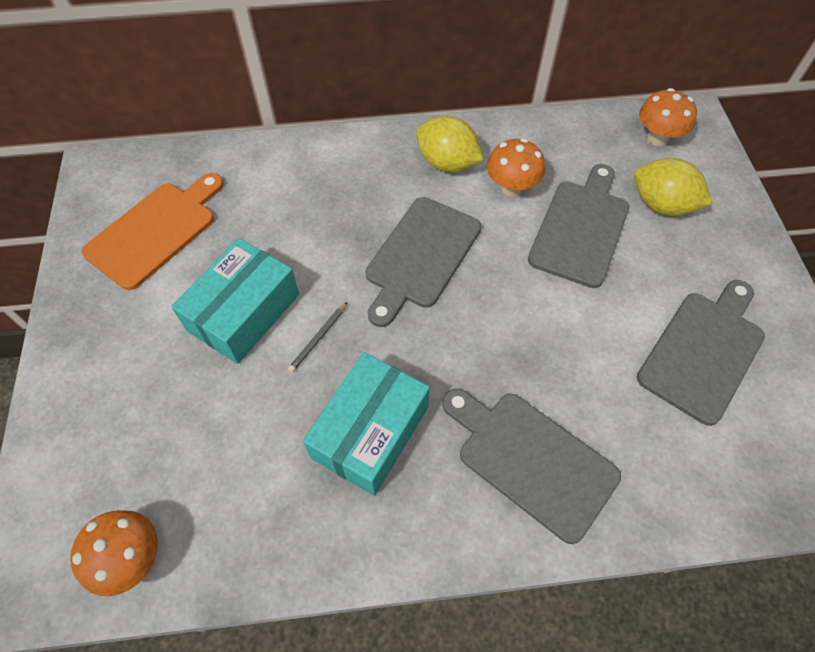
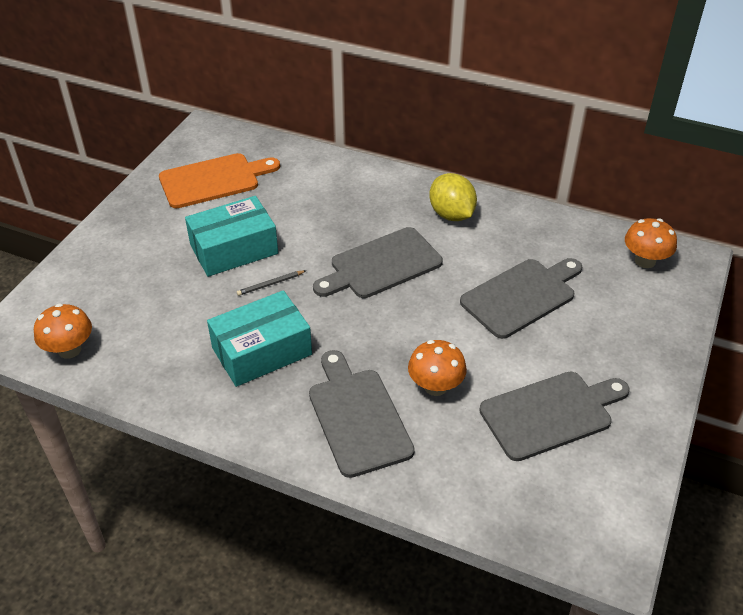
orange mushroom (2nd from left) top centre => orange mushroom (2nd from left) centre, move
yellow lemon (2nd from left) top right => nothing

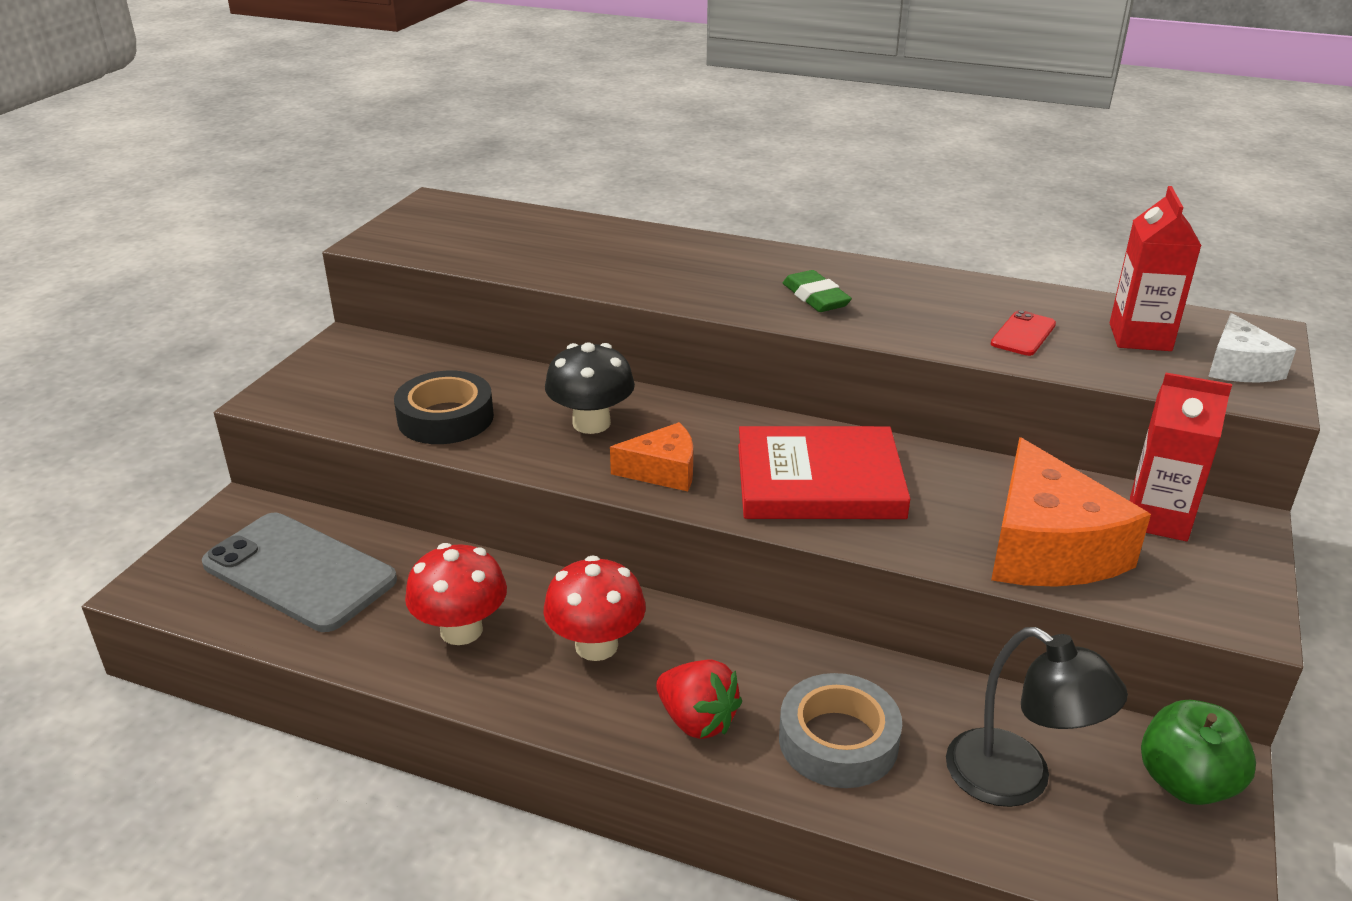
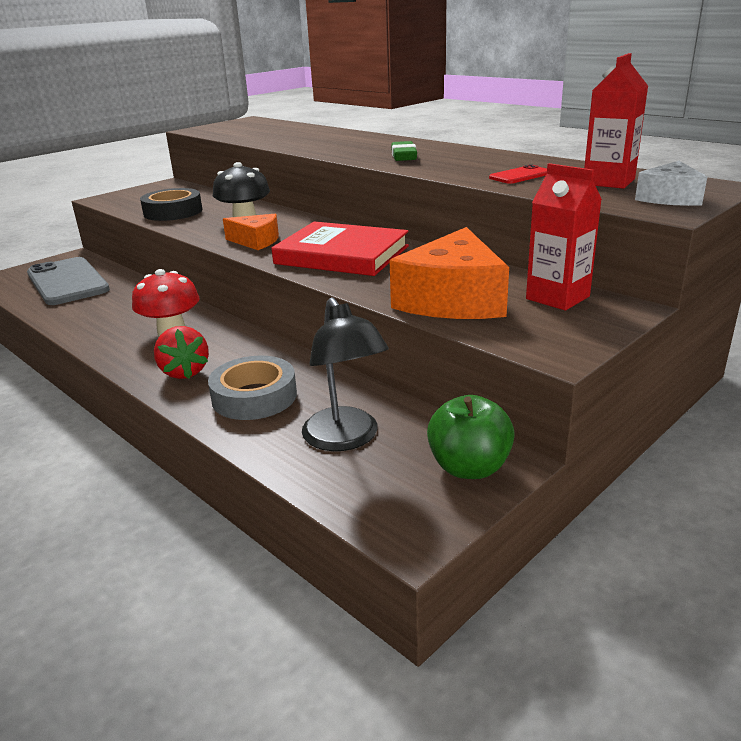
red mushroom (1st from left) centre => nothing

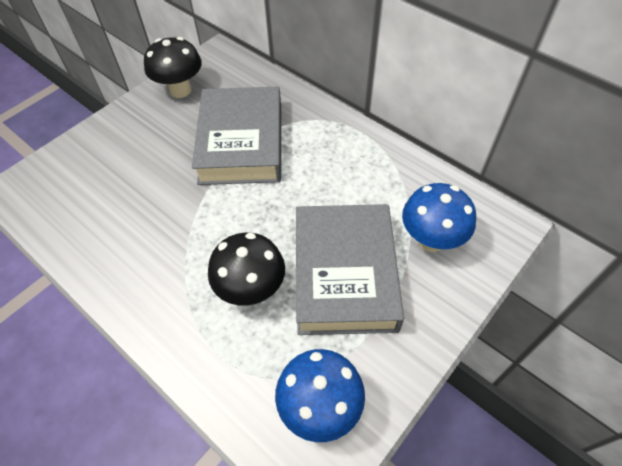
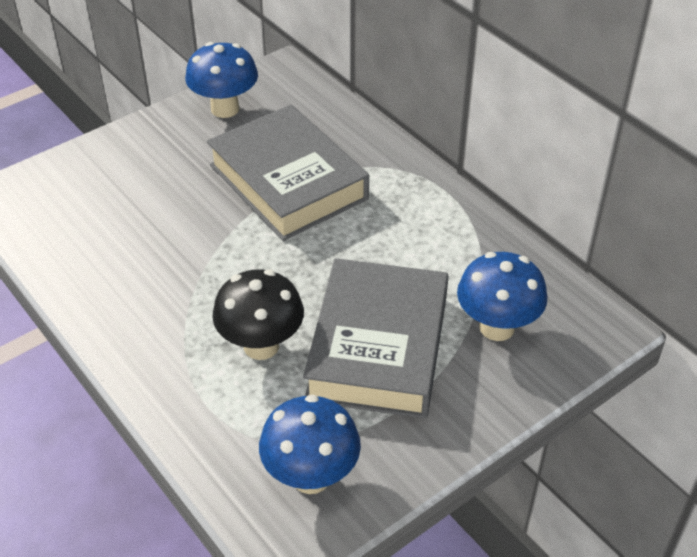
black mushroom (1st from left) top left => blue mushroom (1st from left) top left
grey book (1st from left) top centre, 45 degrees counterclockwise

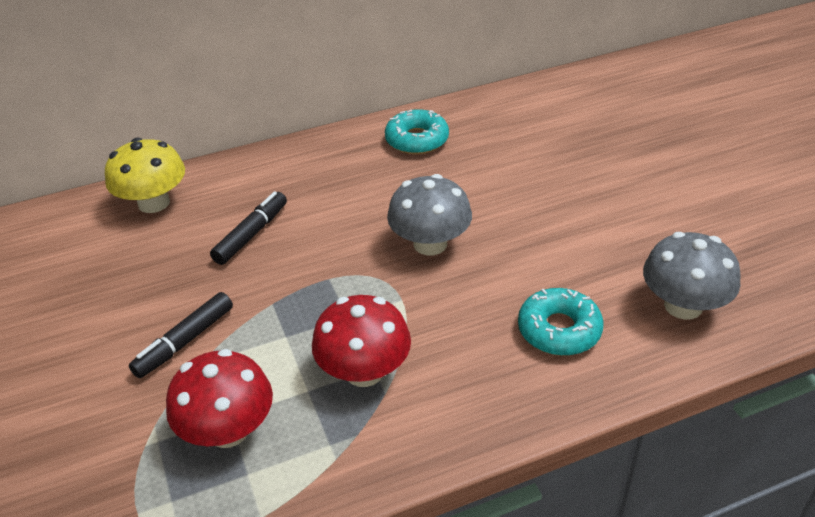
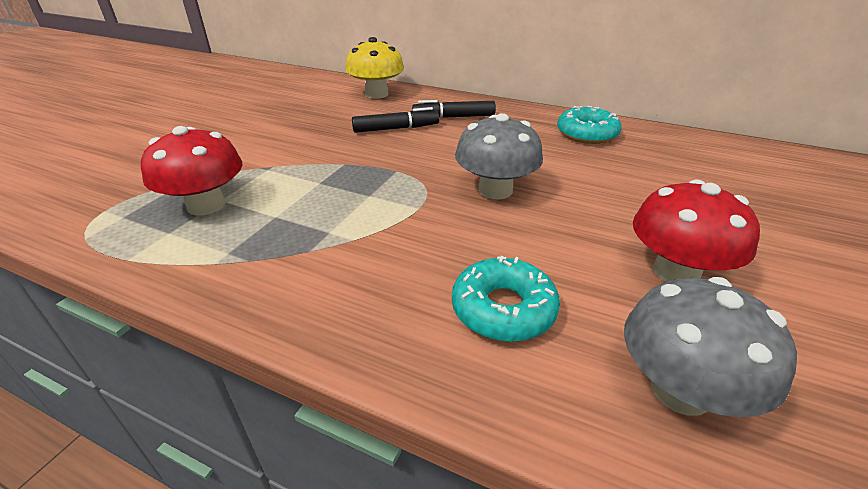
black marker (1st from left in the first image) middle left => black marker (2nd from left) top centre, move
red mushroom (2nd from left) centre => red mushroom (2nd from left) middle right, move

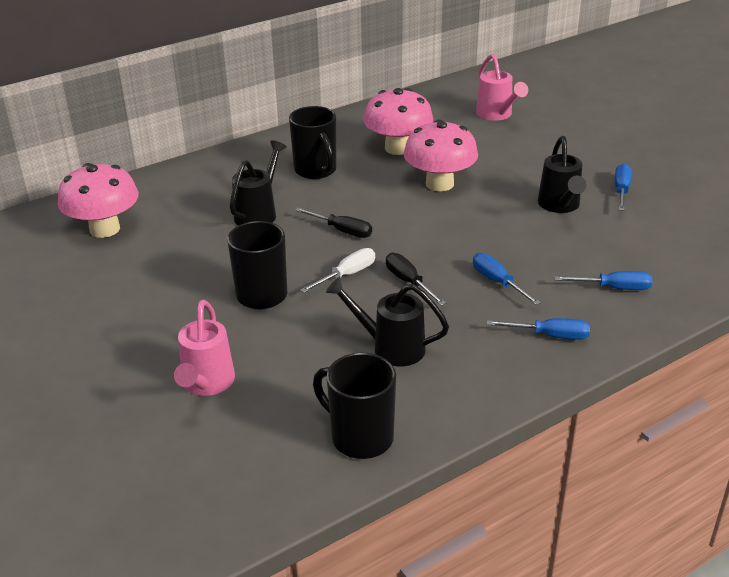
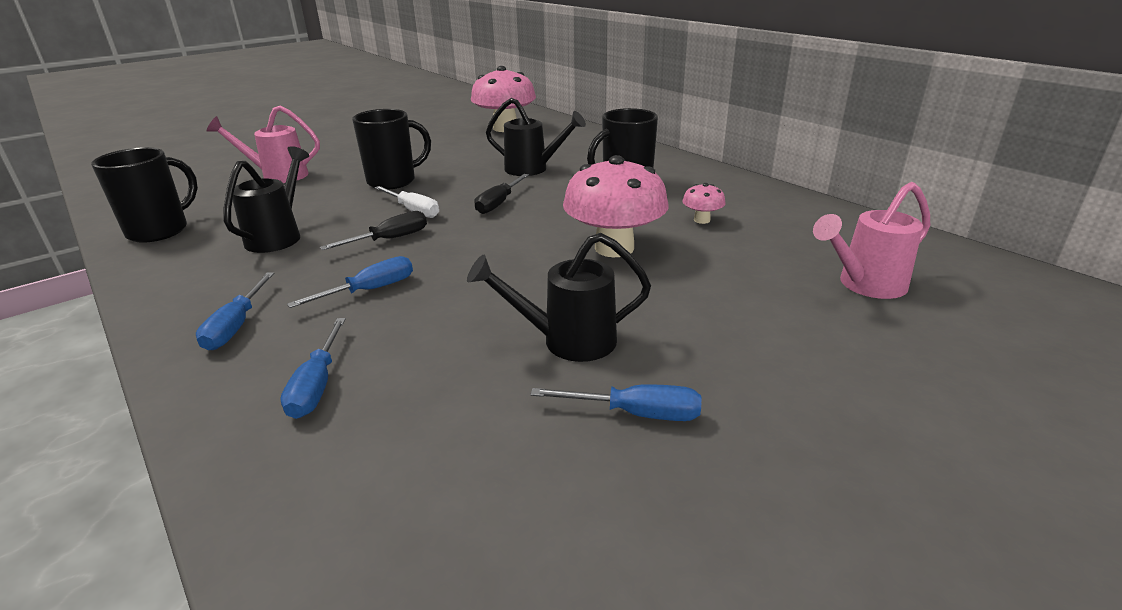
pink mushroom (2nd from left in the first image) top centre => pink mushroom (3rd from left) top centre, x0.45

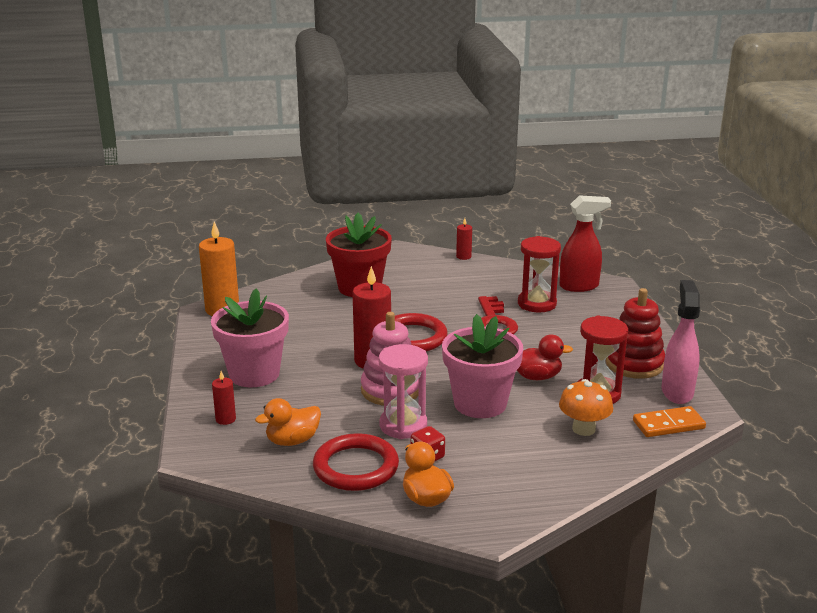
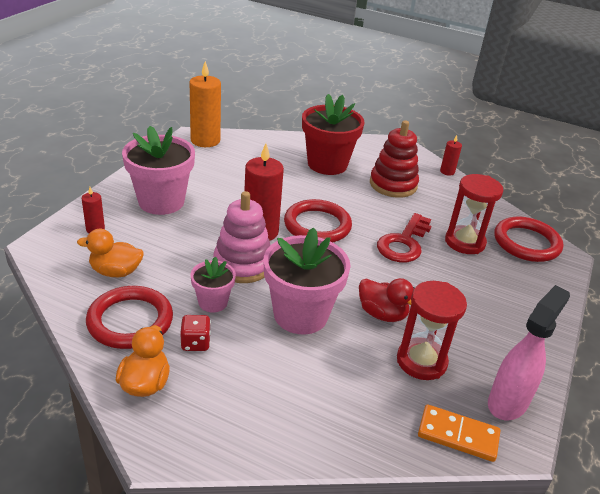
pink hourglass centre => pink flower pot (2nd from left) centre
red spray bottle middle right => red ring (3rd from left) middle right
orange mushroom middle right => nothing
red stacking toy middle right => red stacking toy top centre, move

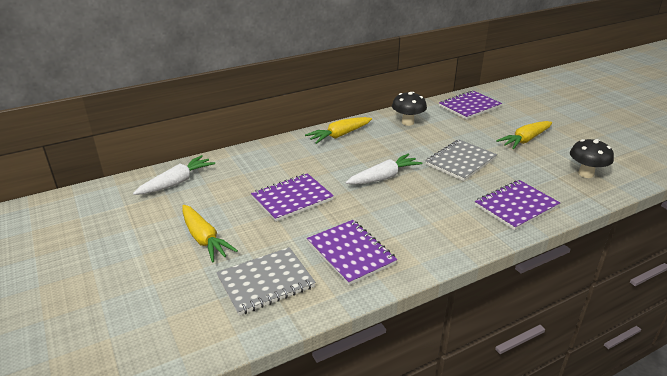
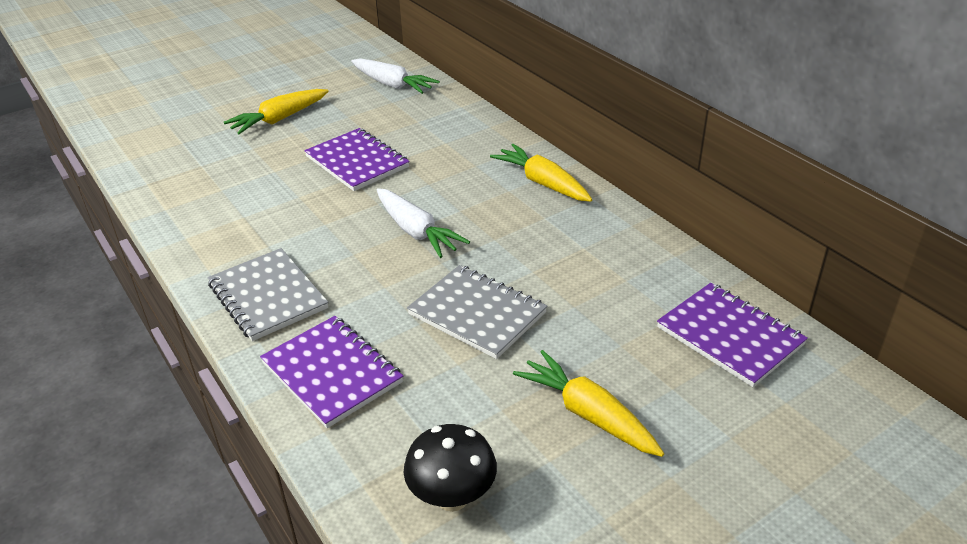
grey notebook (1st from left) bottom centre => grey notebook (1st from left) middle left, move
purple notebook (2nd from left) bottom centre => nothing
black mushroom (1st from left) top centre => nothing

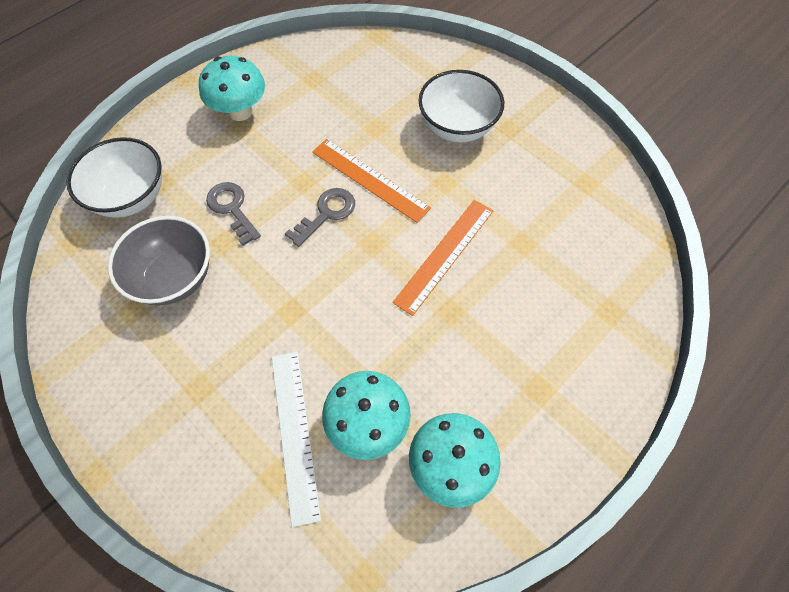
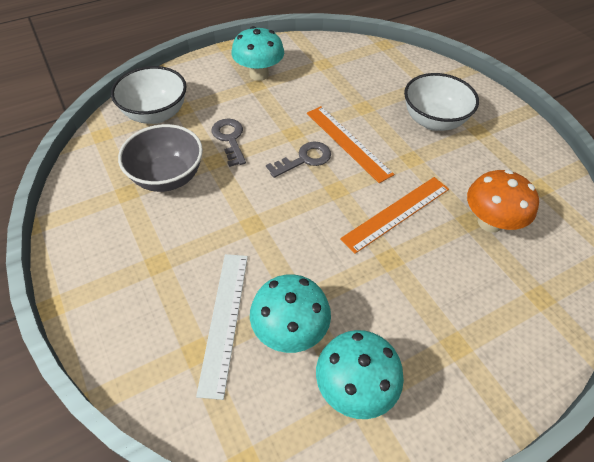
nothing => orange mushroom middle right

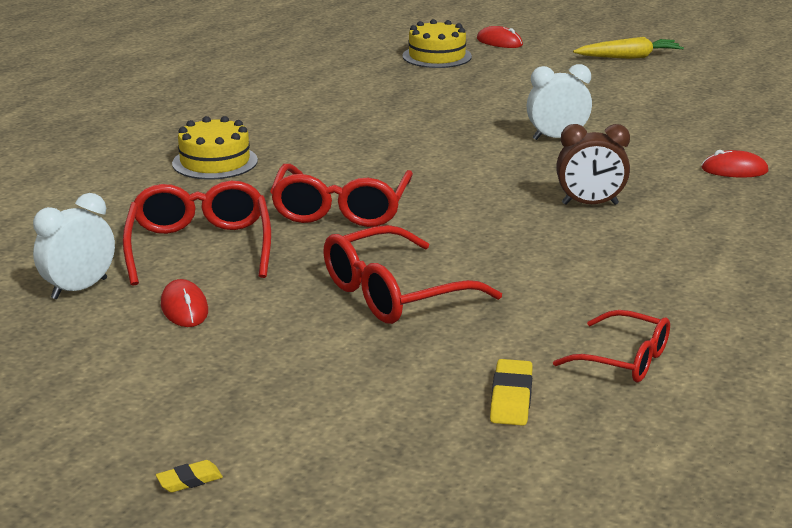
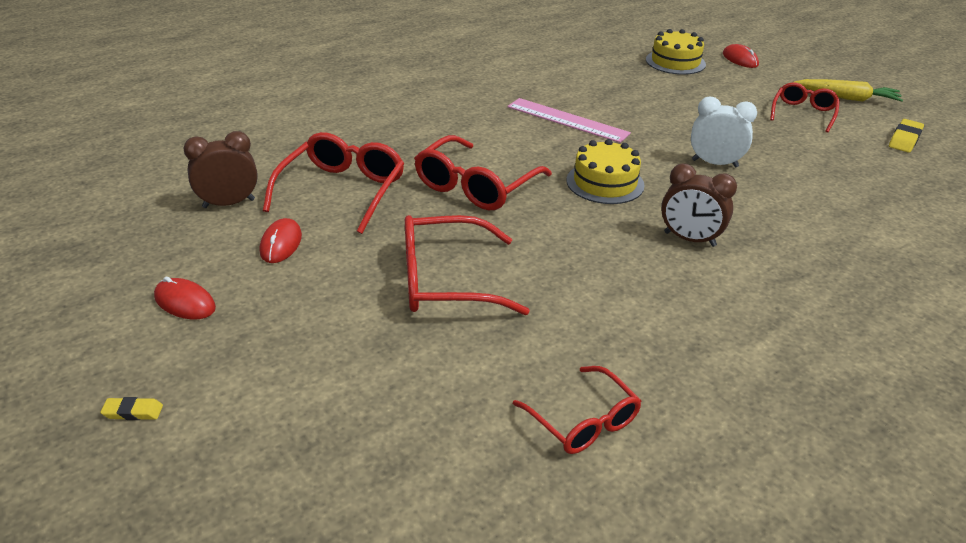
white clock (1st from left) middle left => brown clock (1st from left) top left
yellow cake (1st from left) top left => yellow cake (1st from left) top centre, move
yellow eraser (2nd from left) bottom centre => yellow eraser (2nd from left) top right, move
red mouse (3rd from left in the first image) top right => red mouse (1st from left) middle left, move
nothing => pink ruler top centre
nothing => red glasses (5th from left) top right

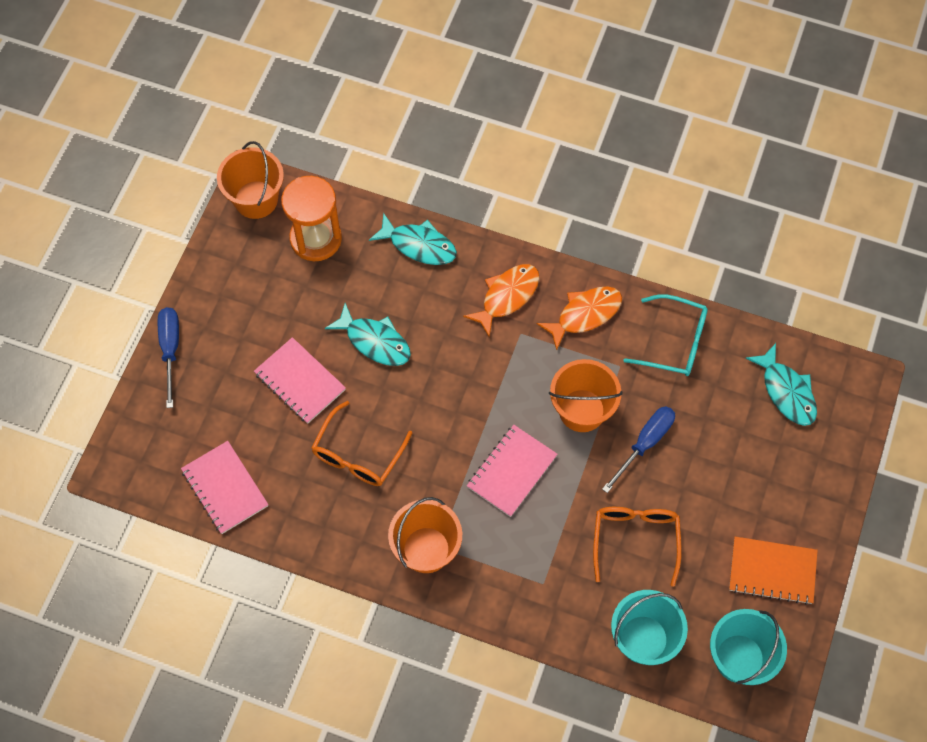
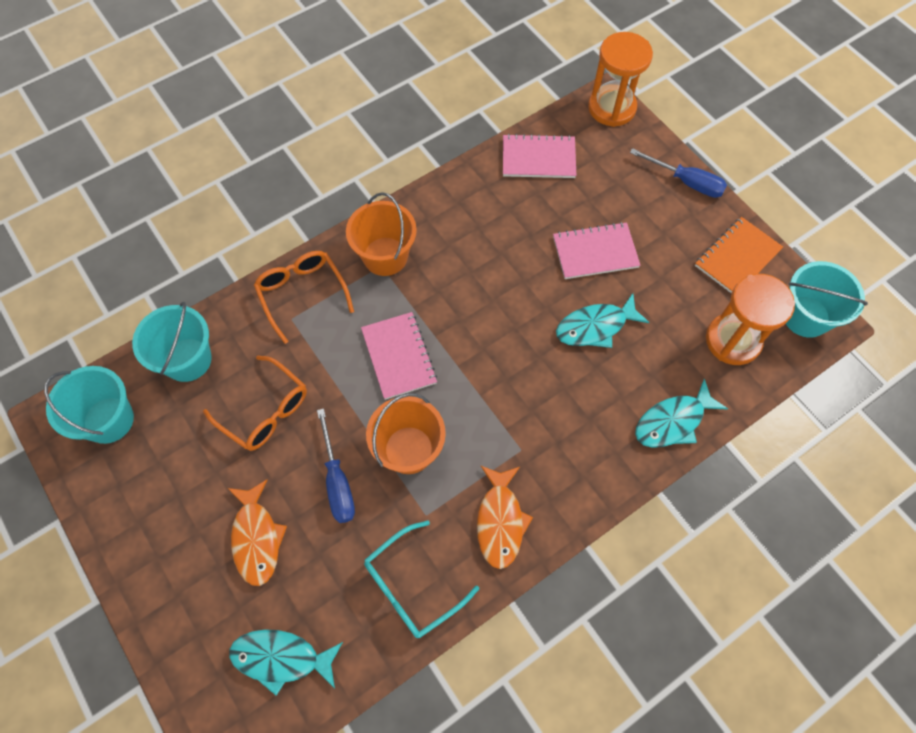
orange bucket (1st from left) top left => turquoise bucket (3rd from left) middle right
orange glasses (1st from left in the first image) centre => orange glasses (2nd from left) middle left, move
orange fish (1st from left) centre => orange fish (1st from left) bottom left, move
orange notebook bottom right => orange notebook middle right, move
nothing => orange hourglass (1st from left) top right

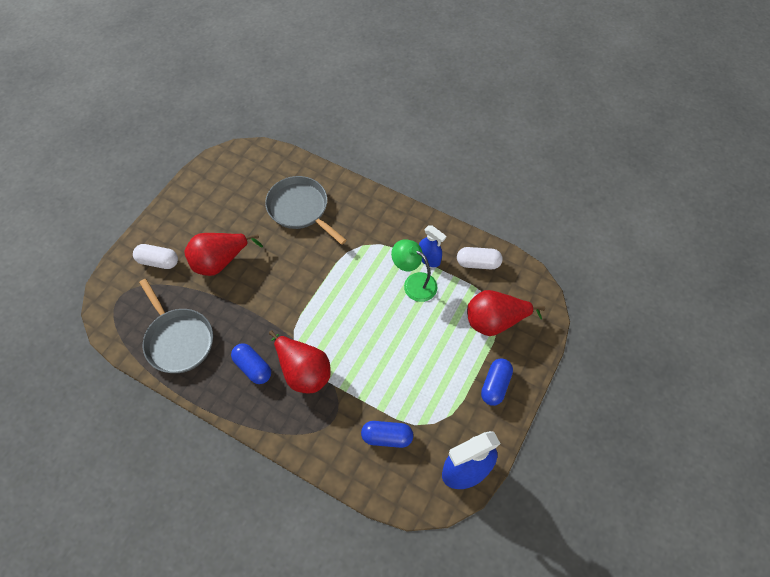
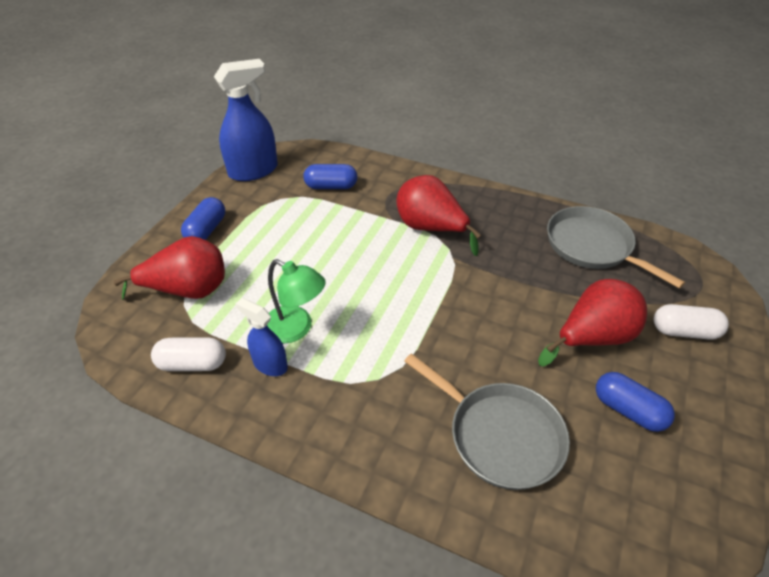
blue capsule (1st from left in the first image) middle left => blue capsule (3rd from left) bottom right, move

